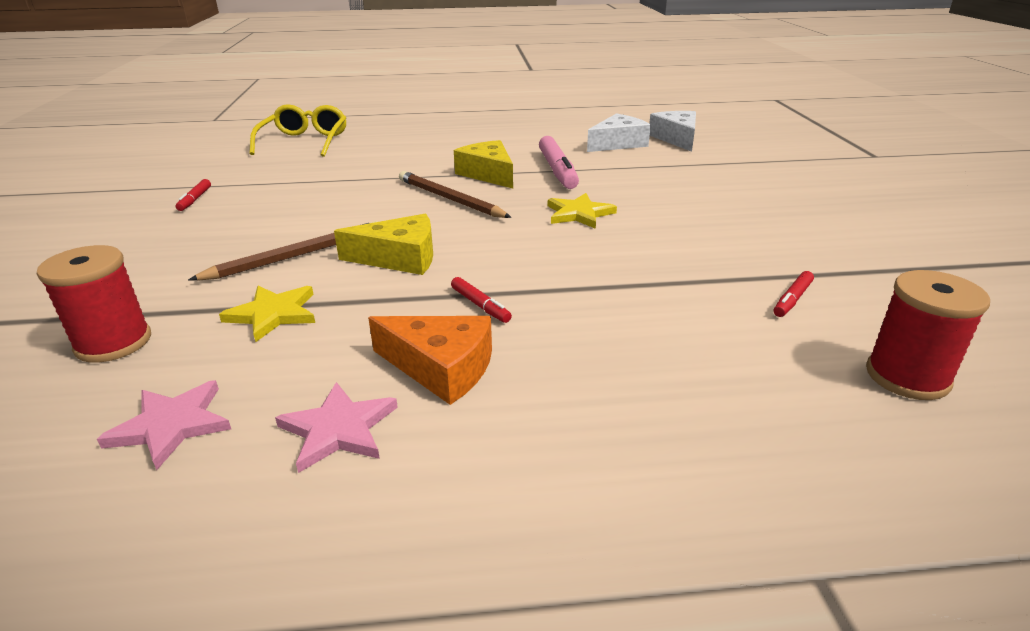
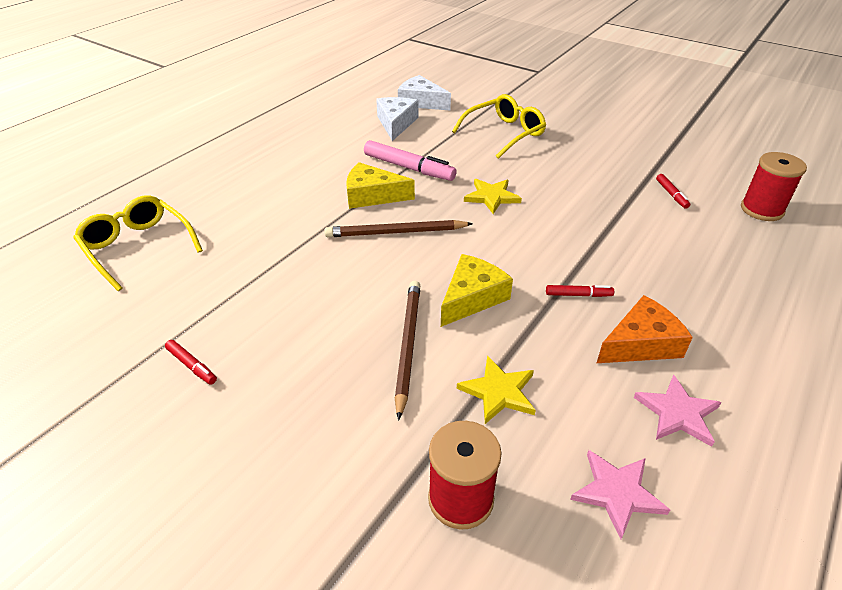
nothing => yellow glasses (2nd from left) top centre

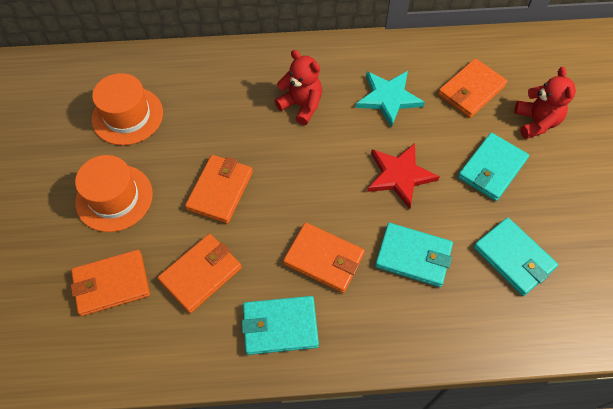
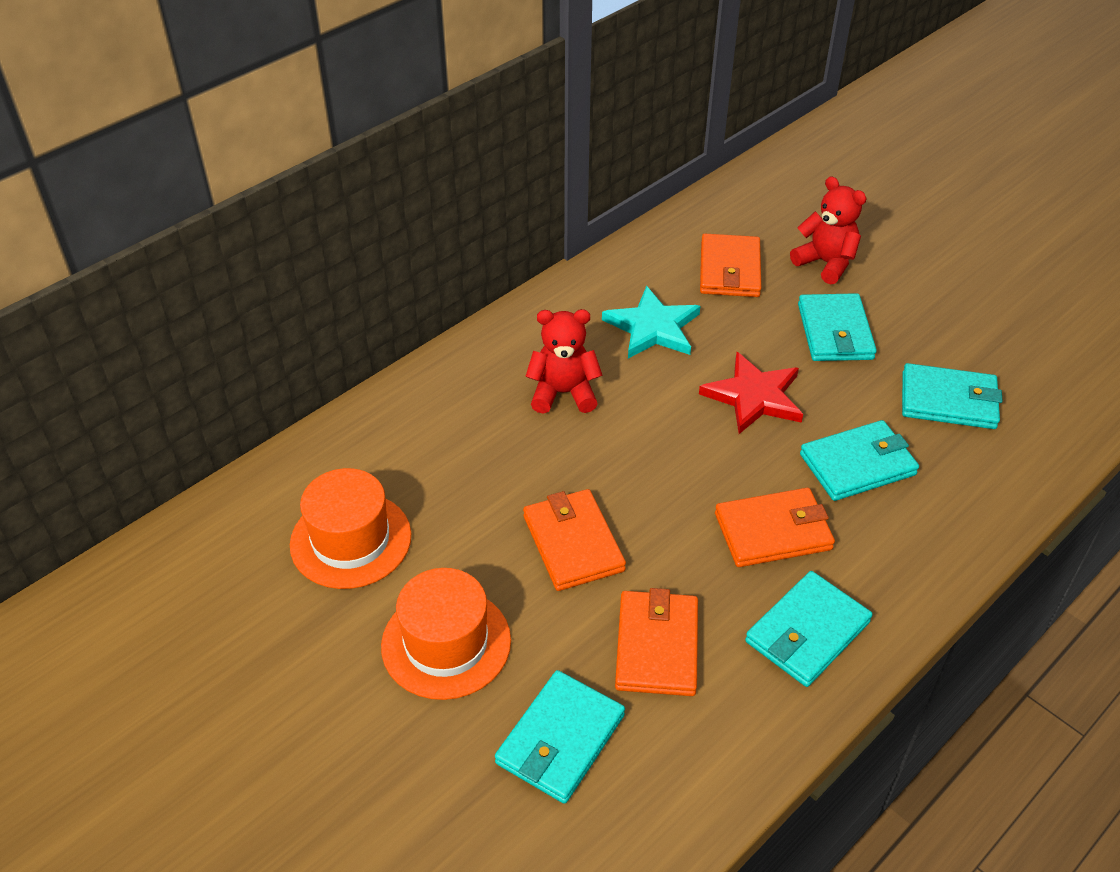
orange wallet (1st from left) bottom left => turquoise wallet (1st from left) bottom centre

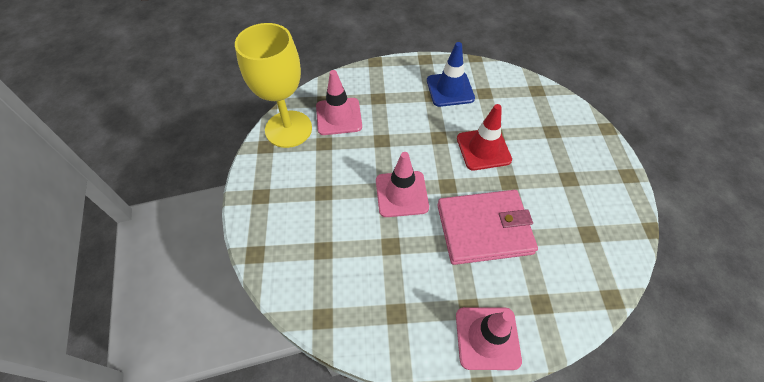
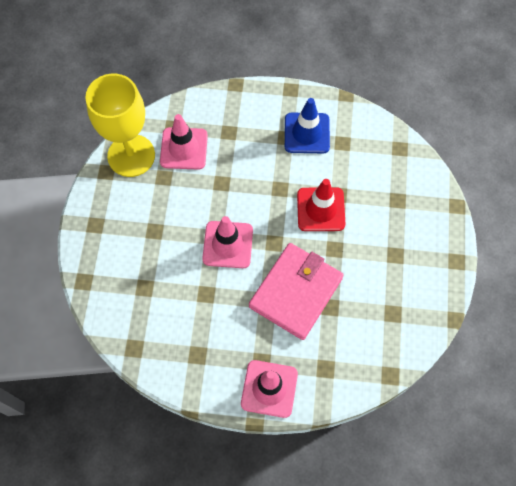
pink wallet centre, 60 degrees counterclockwise

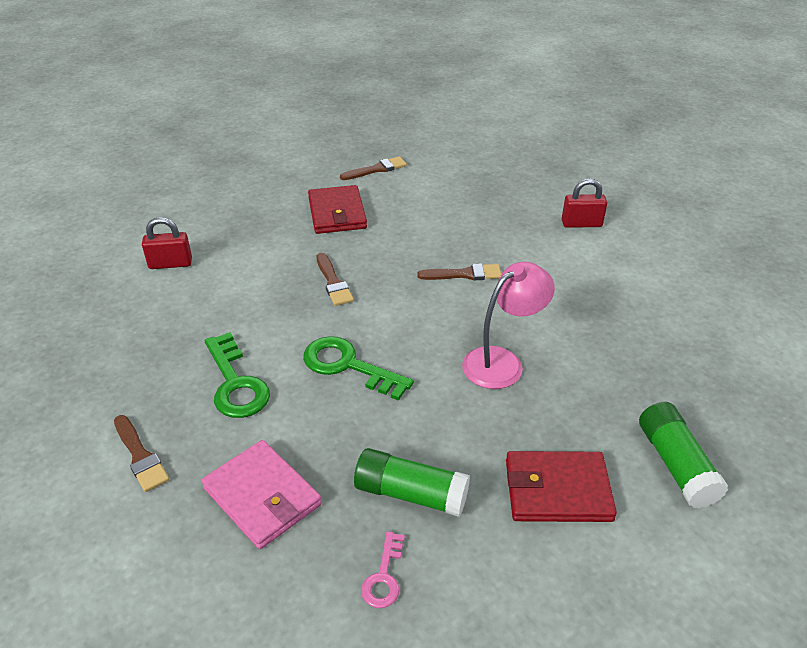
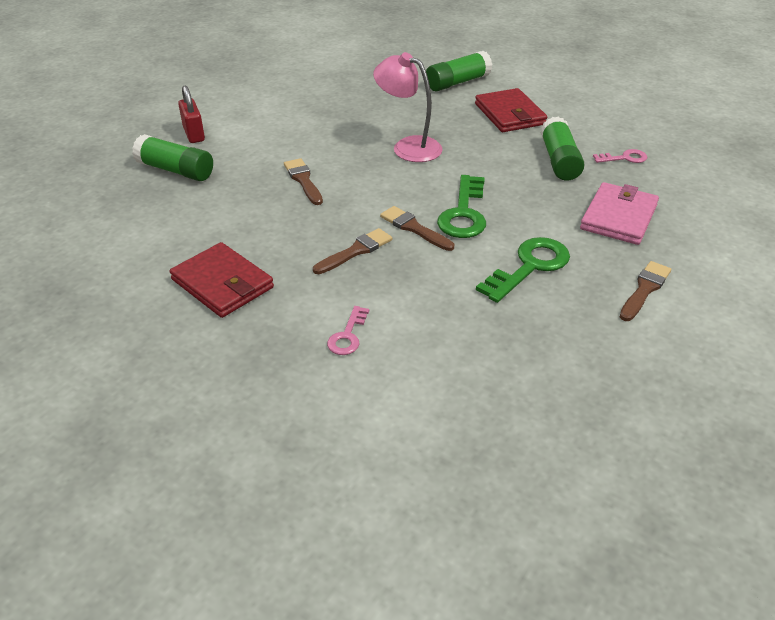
red padlock (1st from left) middle left => nothing
red wallet (1st from left) top centre => red wallet (1st from left) middle left, 75 degrees clockwise
brown brush (3rd from left) top centre => brown brush (3rd from left) centre, move
nothing => green glue stick (1st from left) top left
nothing => pink key (1st from left) centre

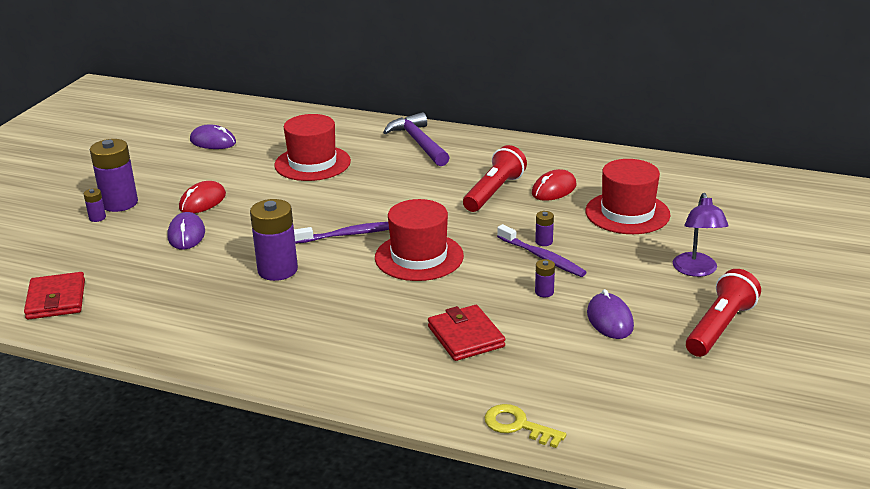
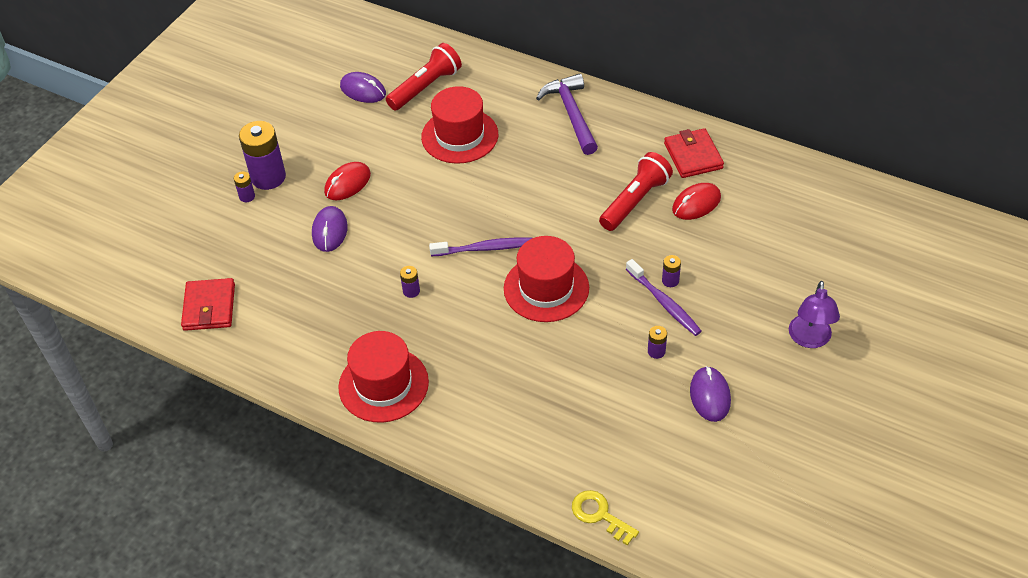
purple battery (3rd from left) middle left => purple battery (3rd from left) centre, x0.45
red wallet (2nd from left) bottom centre => red wallet (2nd from left) top right, move
red hat (3rd from left in the first image) middle right => red hat (1st from left) centre, move
red flashlight (2nd from left in the first image) middle right => red flashlight (1st from left) top centre, move

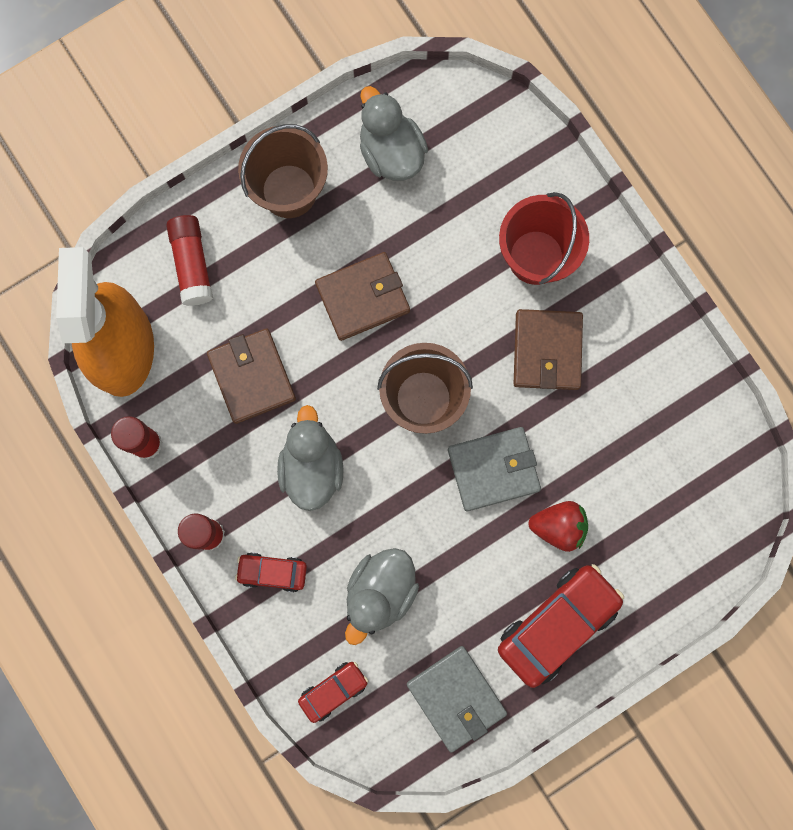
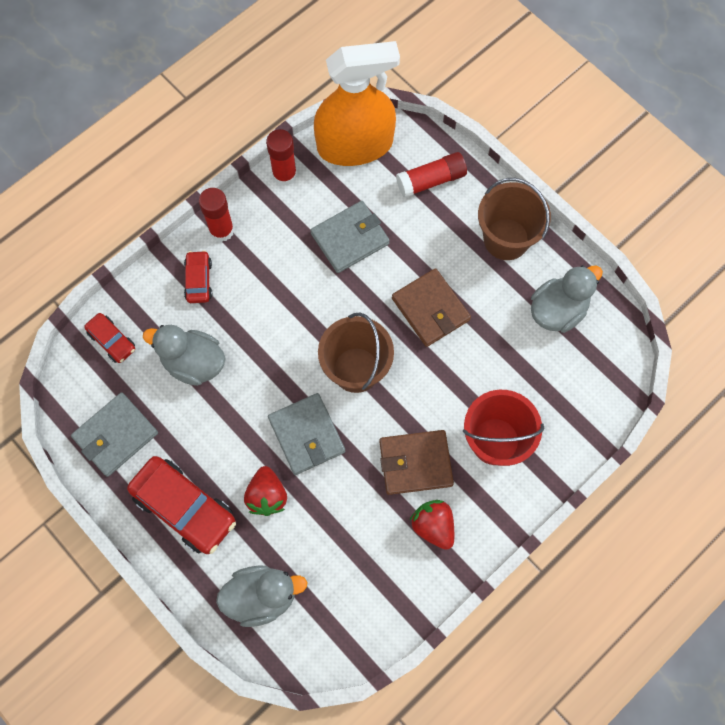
brown wallet (1st from left) middle left => grey wallet (3rd from left) top centre
grey duck (1st from left in the first image) centre => grey duck (2nd from left) bottom centre, move
nothing => red strawberry (2nd from left) bottom centre

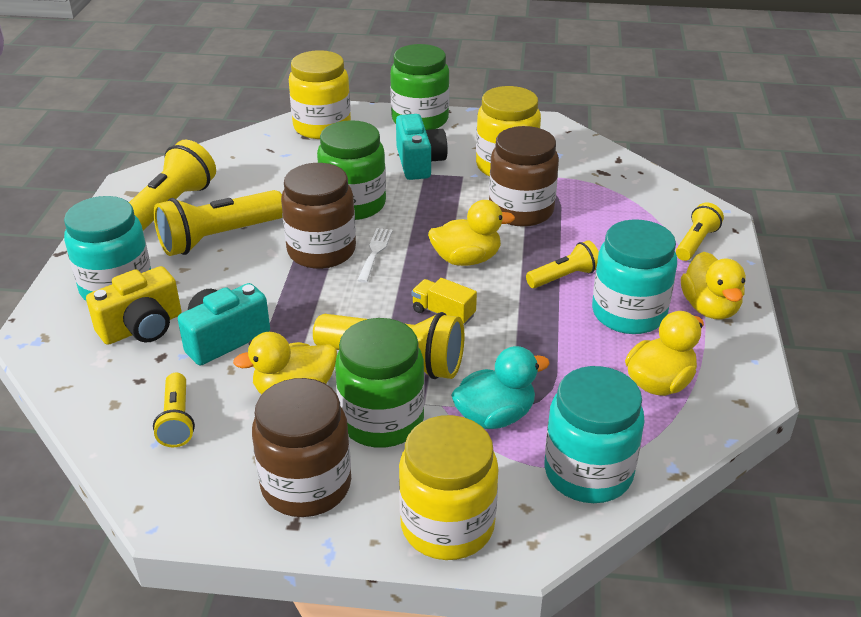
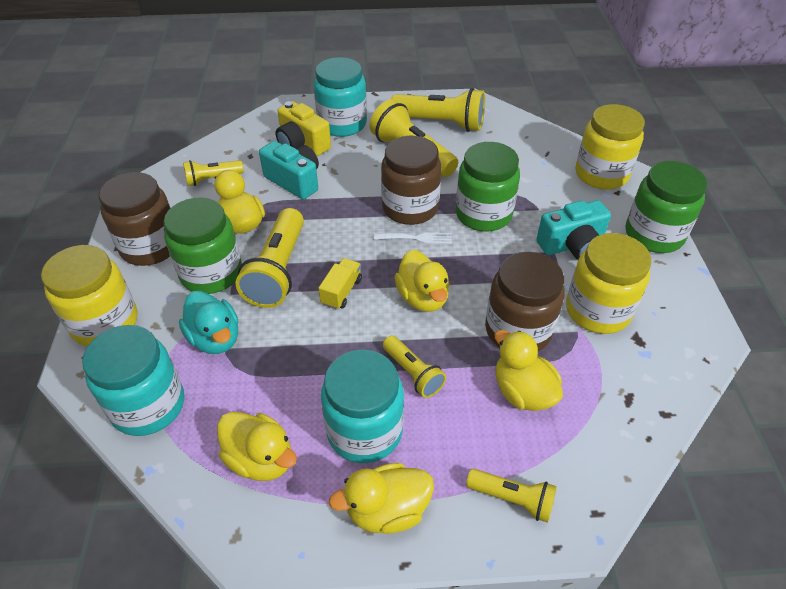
nothing => yellow duck (5th from left) middle right

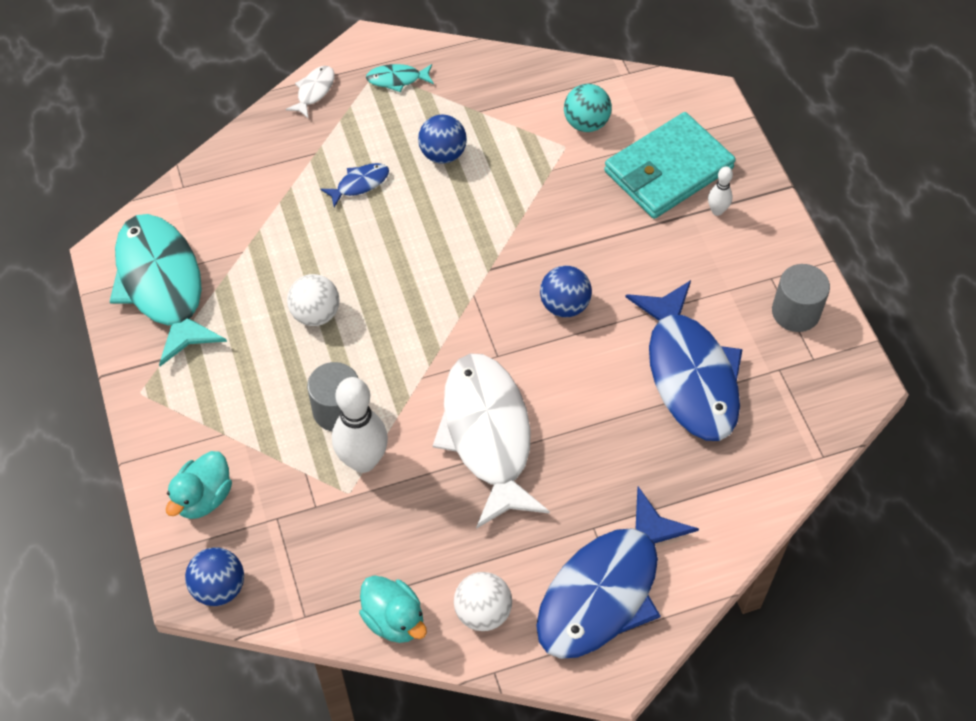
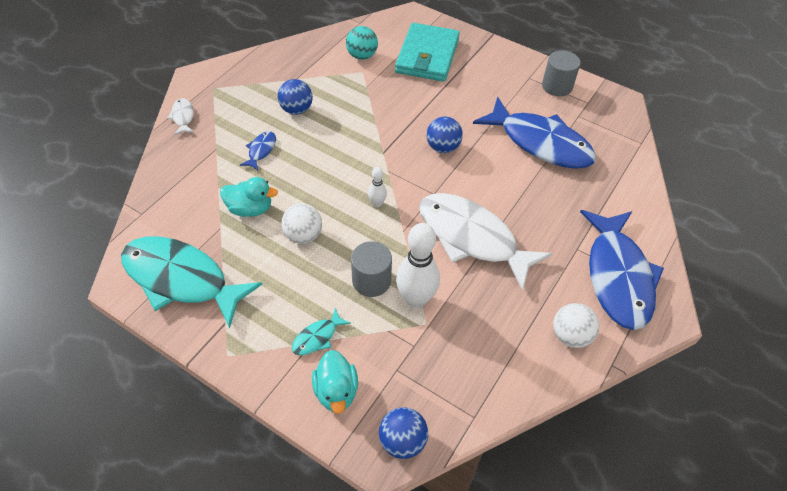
turquoise duck (2nd from left in the first image) bottom centre => turquoise duck (1st from left) middle left, move
turquoise fish (2nd from left) top centre => turquoise fish (2nd from left) bottom centre, move
white bowling pin (2nd from left in the first image) top right => white bowling pin (1st from left) centre, move

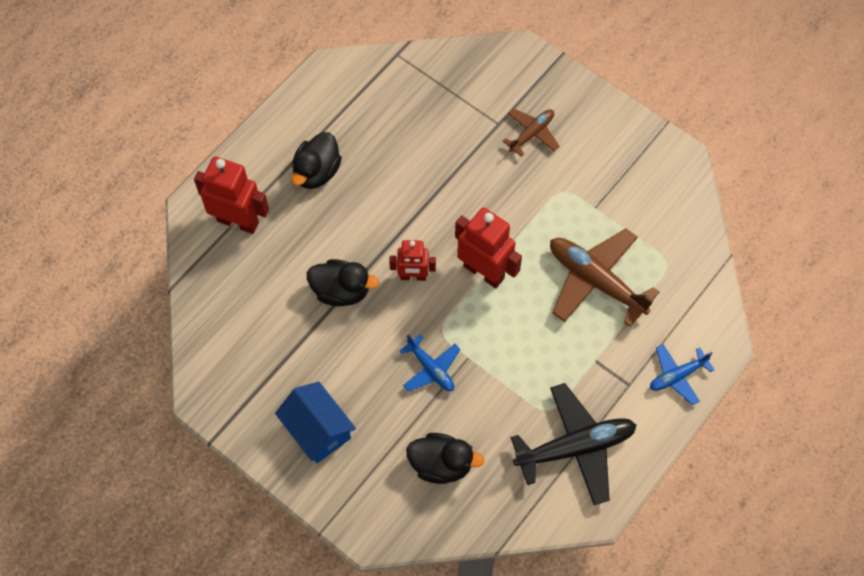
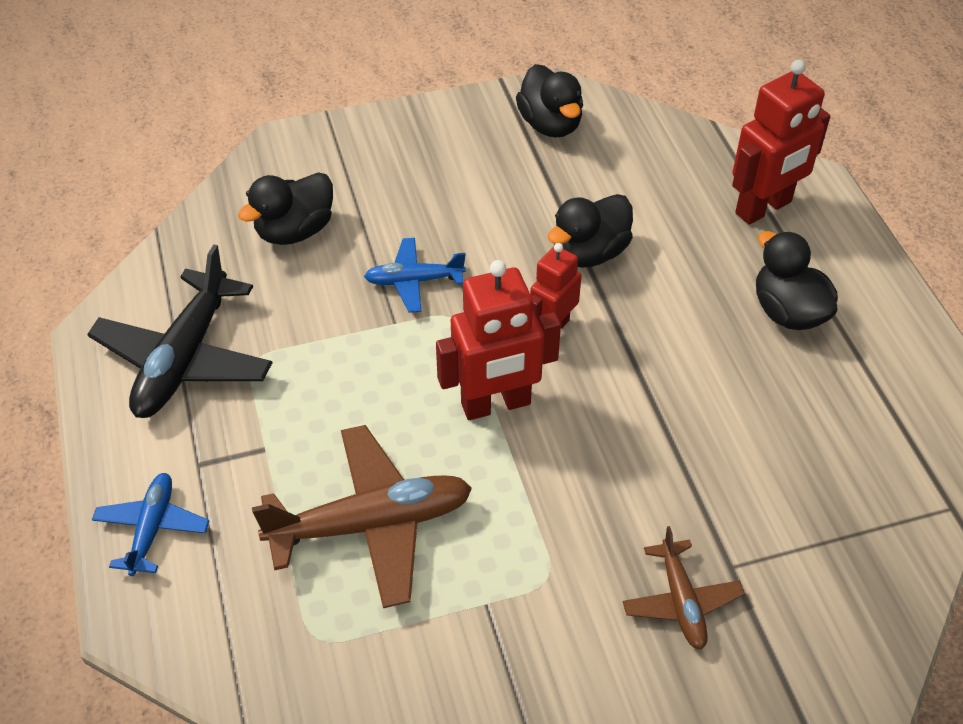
blue house bottom centre => nothing
nothing => black duck (2nd from left) top centre

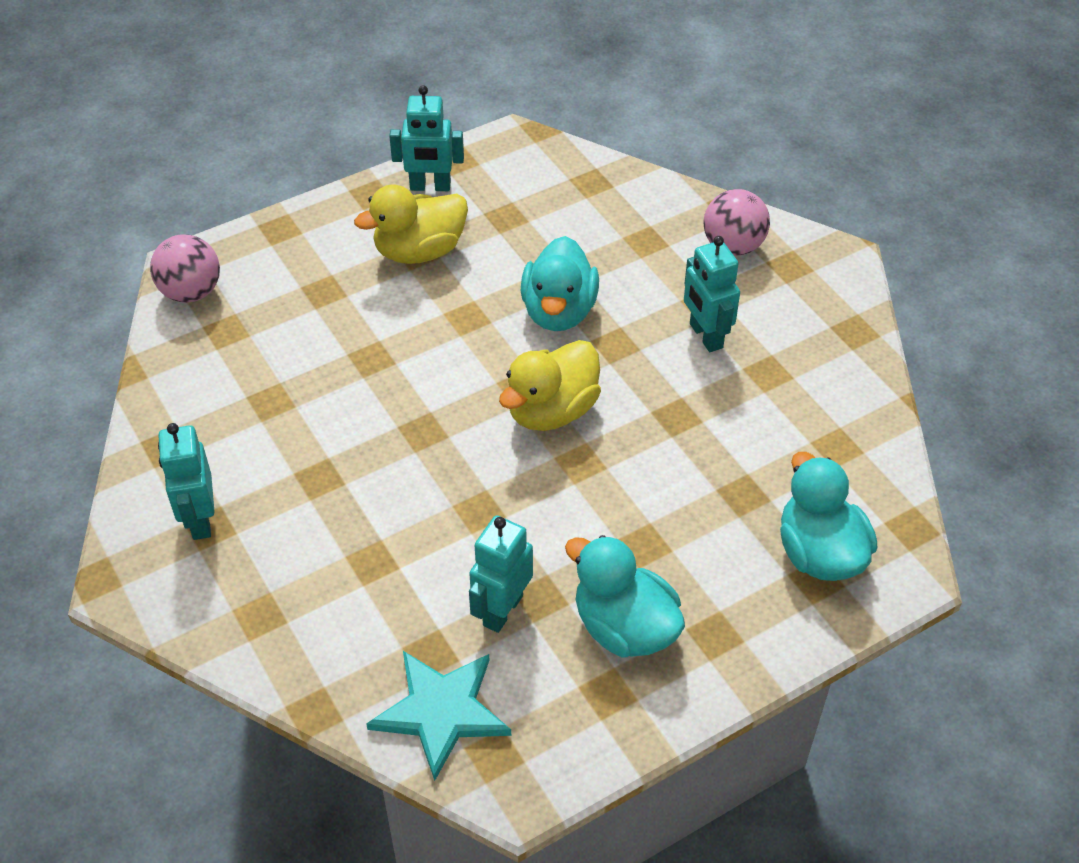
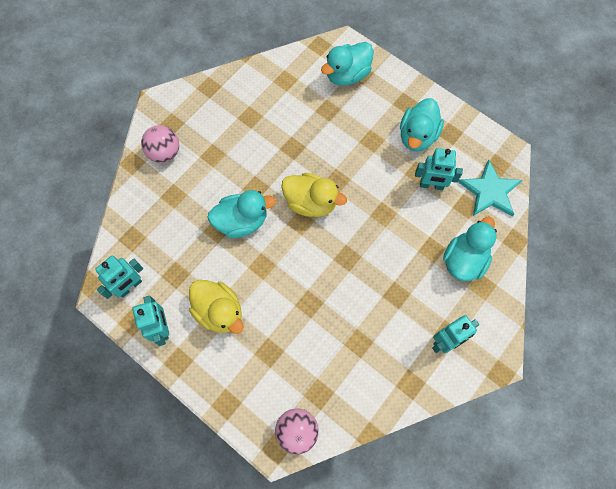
turquoise robot (4th from left in the first image) centre => turquoise robot (1st from left) middle left, move
nothing => turquoise duck (4th from left) middle right

